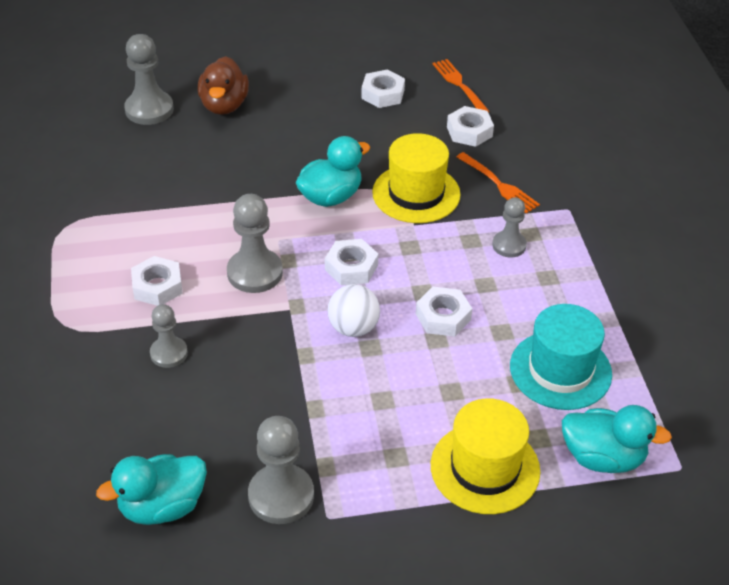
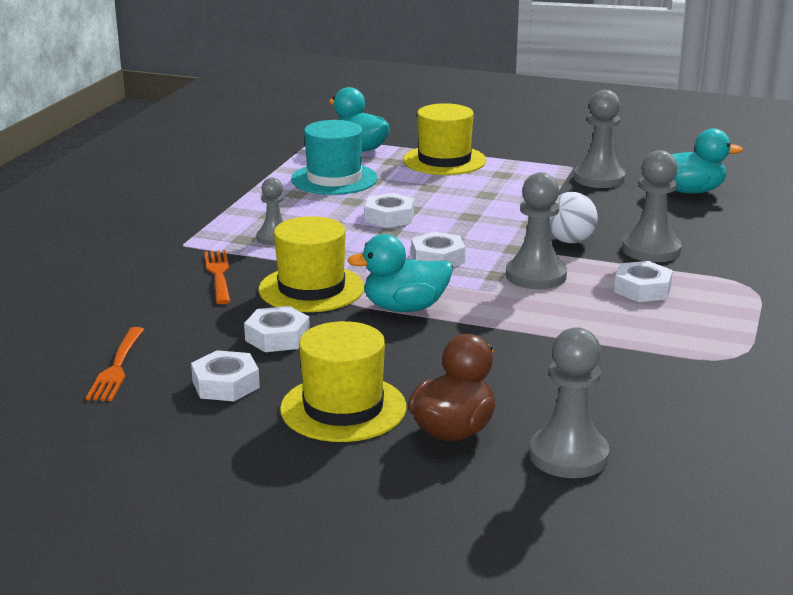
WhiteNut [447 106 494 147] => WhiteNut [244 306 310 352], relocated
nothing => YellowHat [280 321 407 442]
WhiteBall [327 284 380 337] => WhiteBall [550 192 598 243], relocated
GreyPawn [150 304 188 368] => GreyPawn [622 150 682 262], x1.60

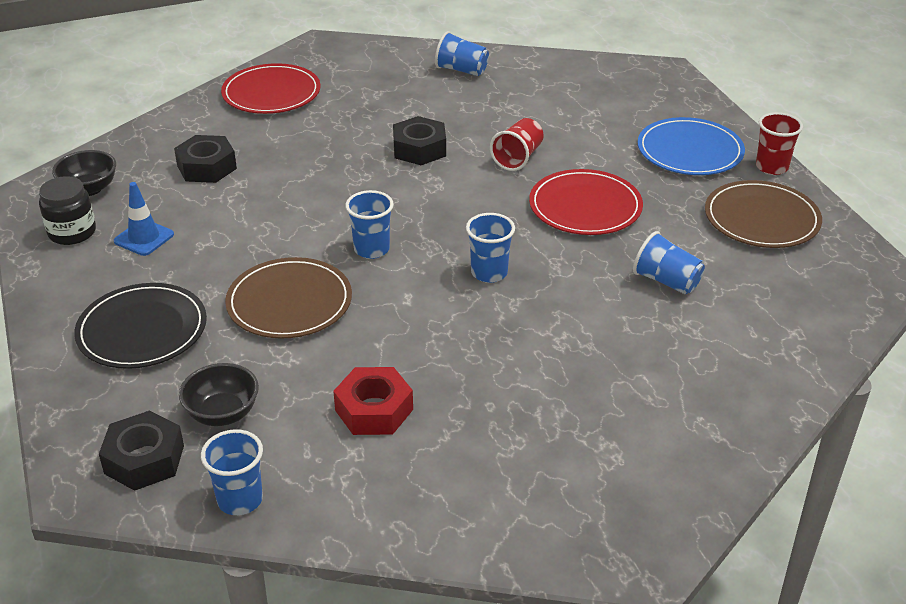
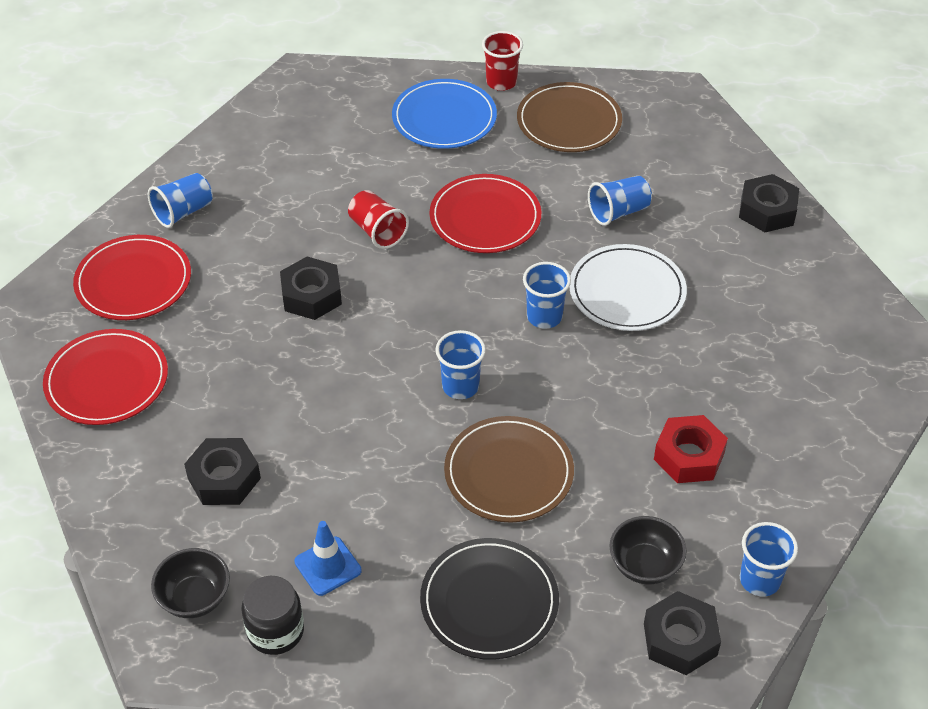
nothing => RedPlate [73 235 191 320]
nothing => WhitePlate [569 244 687 331]
nothing => BlackNut [739 174 799 232]

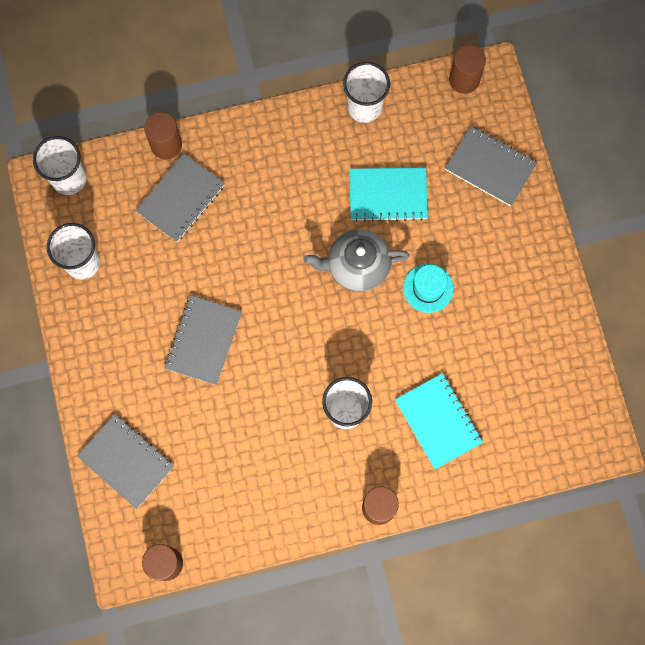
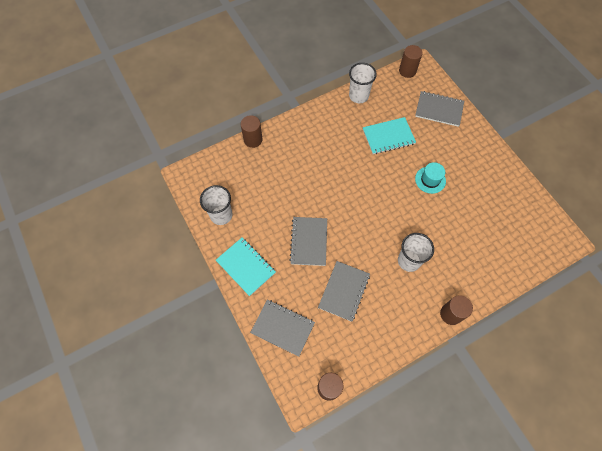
TurquoiseNotebook [395 373 483 469] => TurquoiseNotebook [216 238 276 296], relocated
GreyNotebook [135 153 225 242] => GreyNotebook [318 261 370 322], relocated
WhiteCup [33 136 86 195] => nothing
GreyTeapot [304 229 410 292] => nothing

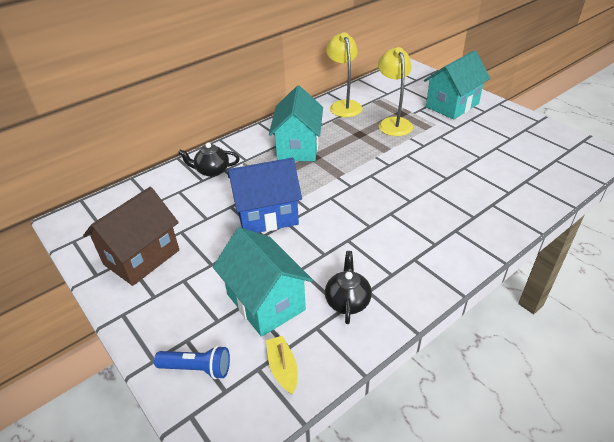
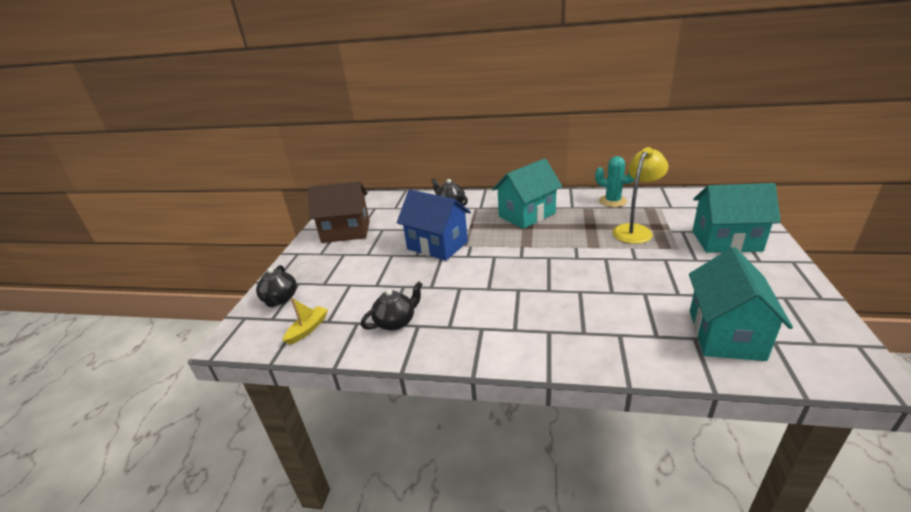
BlueFlashlight [154 345 230 379] => BlackTeapot [256 265 297 307]
YellowLamp [326 32 362 117] => TurquoiseCactus [595 156 635 207]
TurquoiseHouse [213 227 313 337] => TurquoiseHouse [689 247 793 361], relocated

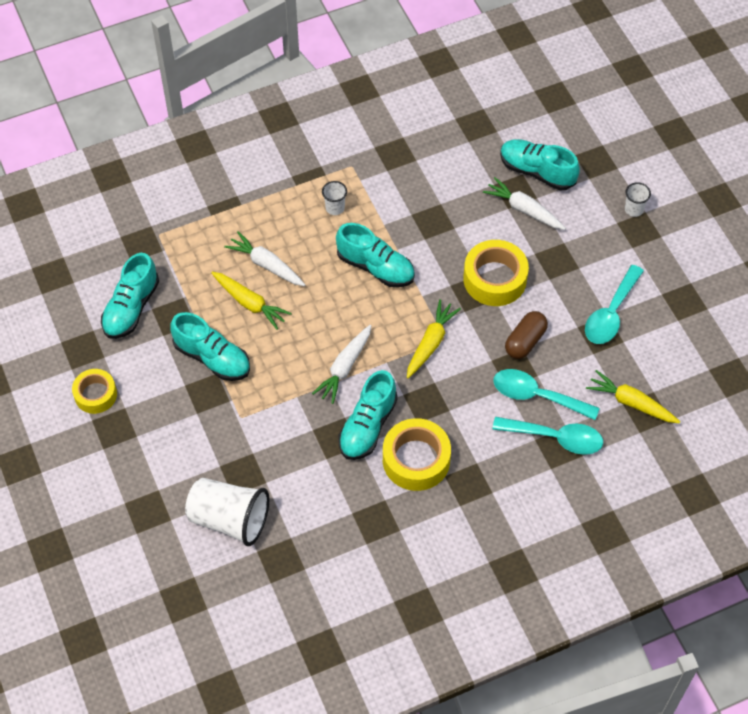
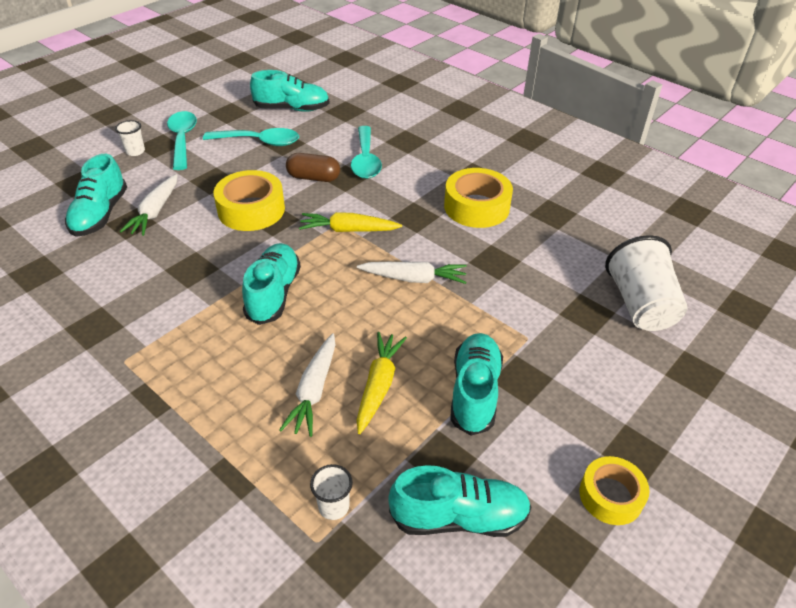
TurquoiseSpoon [492 417 603 455] => TurquoiseSpoon [167 111 197 170], relocated
TurquoiseShoe [339 370 398 460] => TurquoiseShoe [250 70 330 112], relocated
WhiteCup [322 181 347 215] => WhiteCup [310 464 353 520], relocated
YellowCarrot [586 370 680 423] => nothing

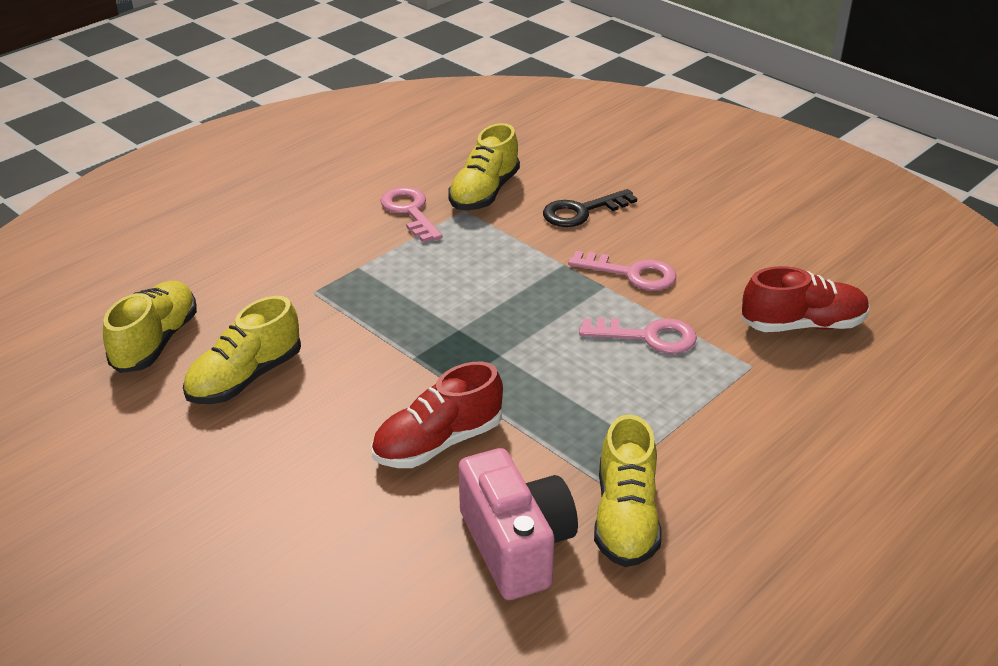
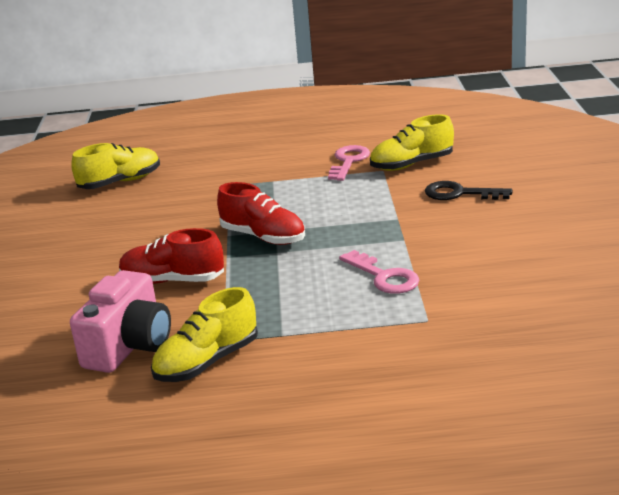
RedShoe [742 266 869 332] => RedShoe [217 182 305 245], relocated
YellowShoe [183 296 301 404] => nothing
PinkKey [568 251 676 291] => nothing

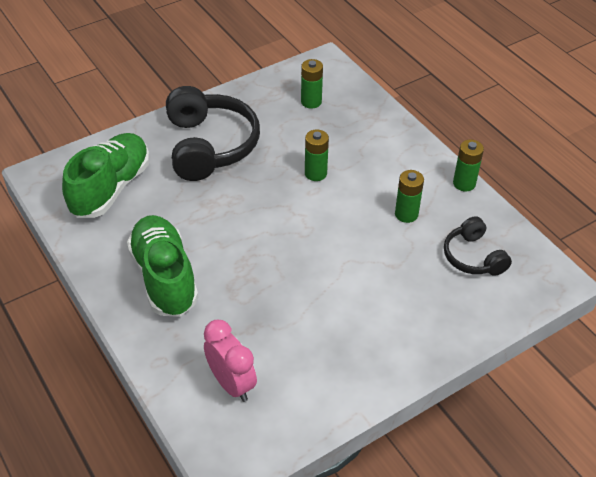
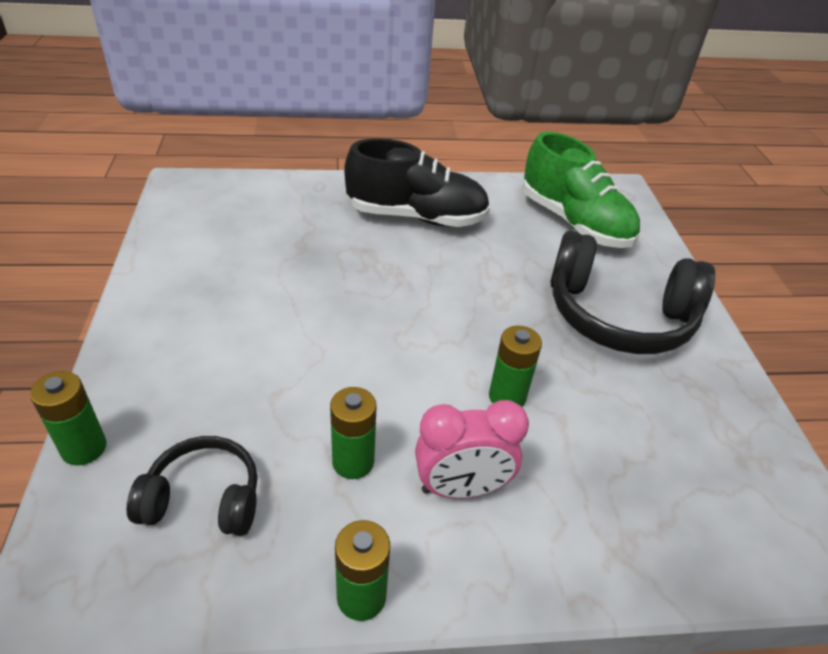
GreenBattery [301 59 323 109] => GreenBattery [30 371 107 465], relocated
GreenShoe [127 215 198 317] => BlackShoe [344 138 490 227]
PinkClock [204 320 257 402] => PinkClock [415 400 529 499], relocated

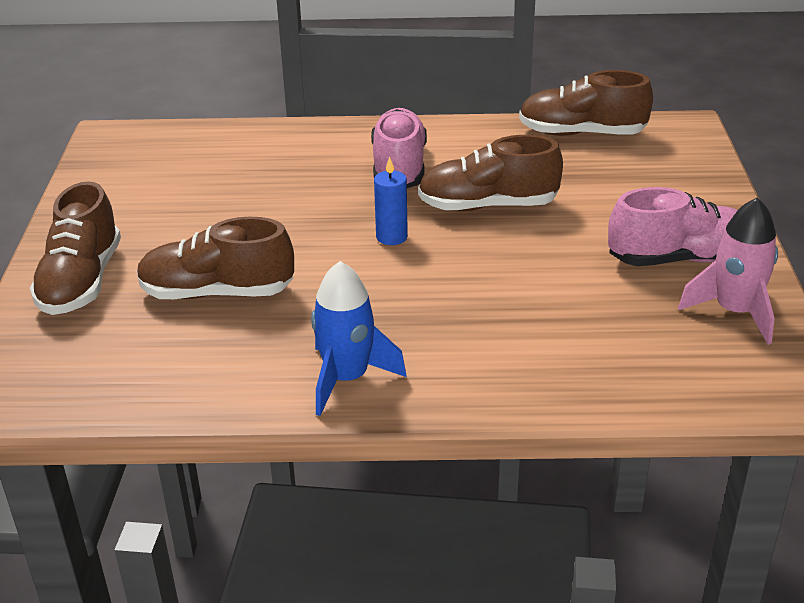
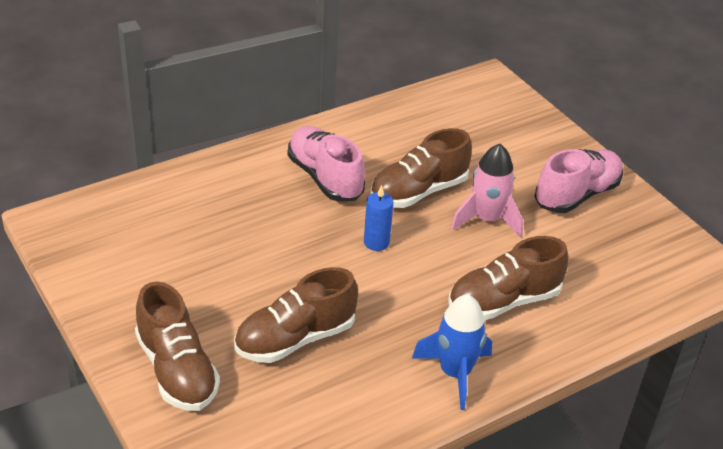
BrownShoe [519 70 653 136] => BrownShoe [448 236 568 320], relocated
PinkRocket [678 197 778 345] => PinkRocket [451 144 523 238], relocated

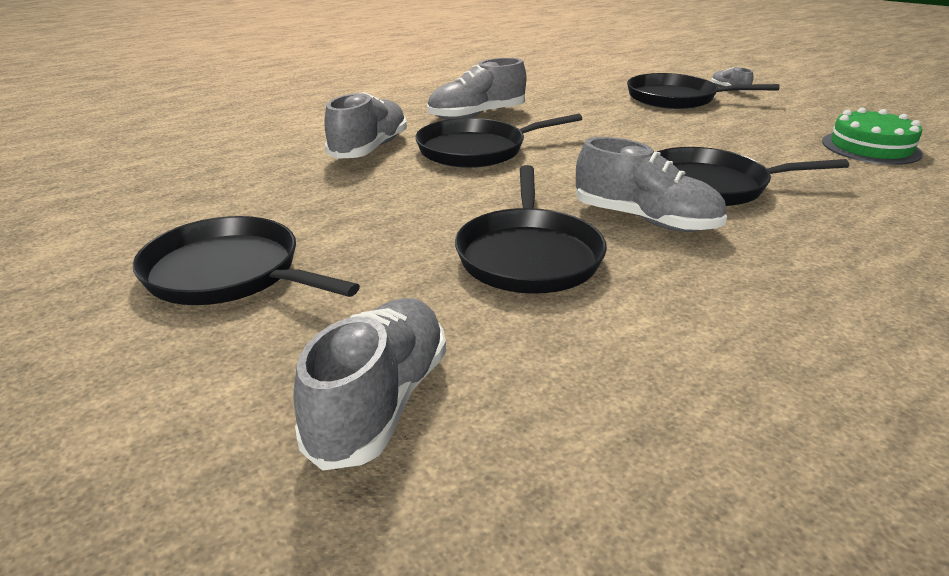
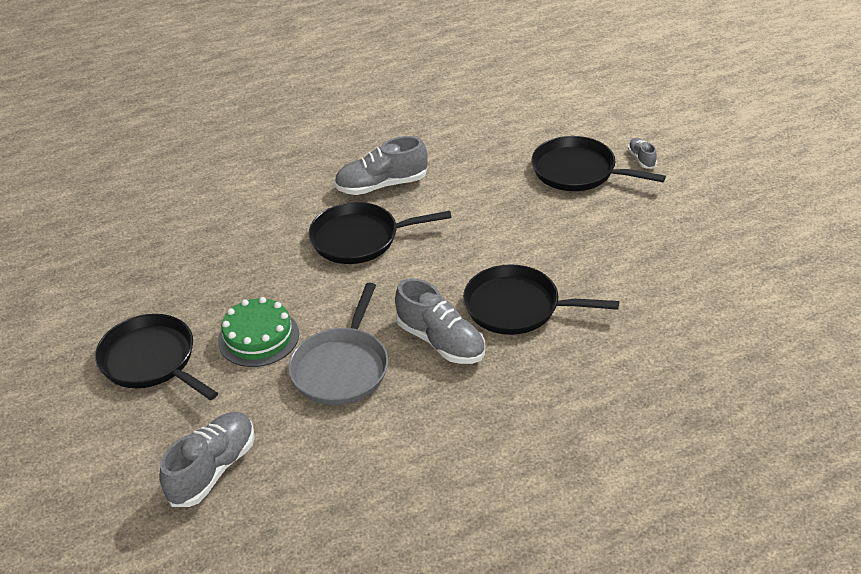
GreenCake [822 108 923 165] => GreenCake [218 297 299 367], relocated
BlackPan [455 165 607 294] => GreyPan [288 283 388 405]
GreyShoe [324 92 407 159] => nothing

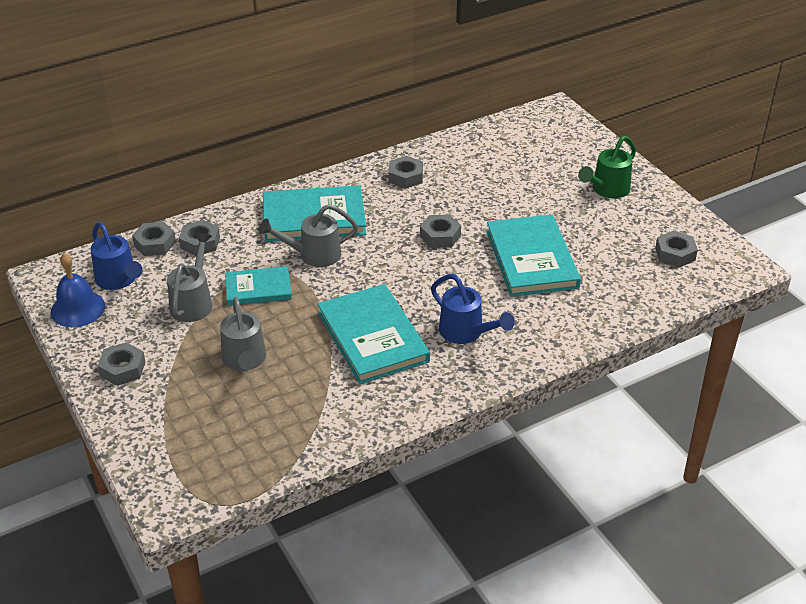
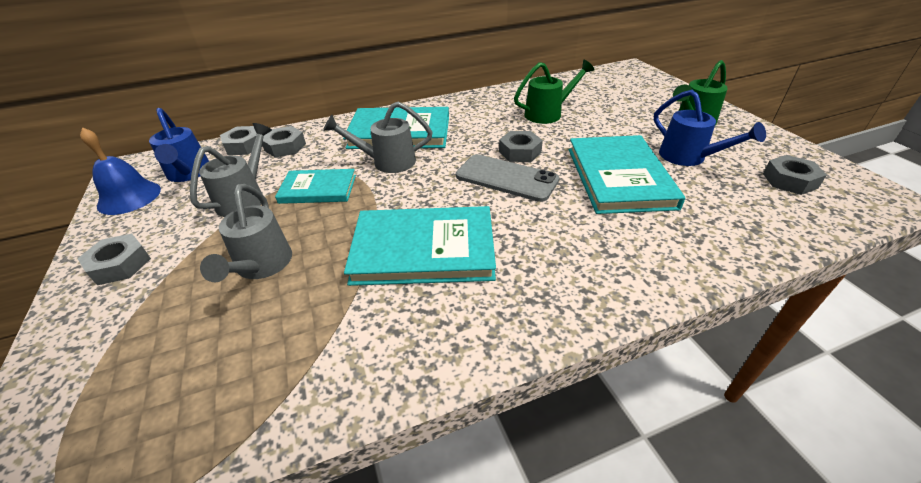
TurquoiseBook [317 284 430 384] => TurquoiseBook [344 206 496 286], 75 degrees counterclockwise
nothing => GreyPhone [456 154 559 202]
nothing => GreenWateringCan [514 60 594 124]
BlueWateringCan [431 274 515 344] => BlueWateringCan [654 90 766 166], relocated
GreyNut [389 156 423 189] => nothing

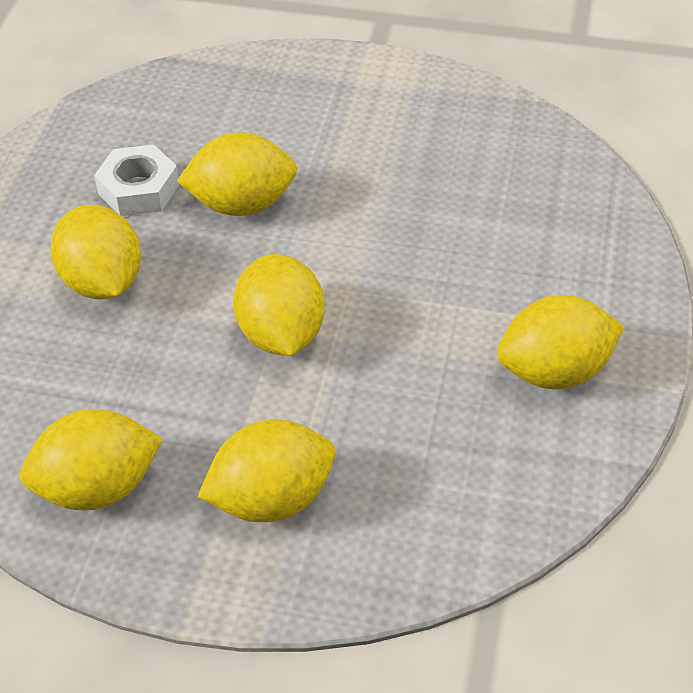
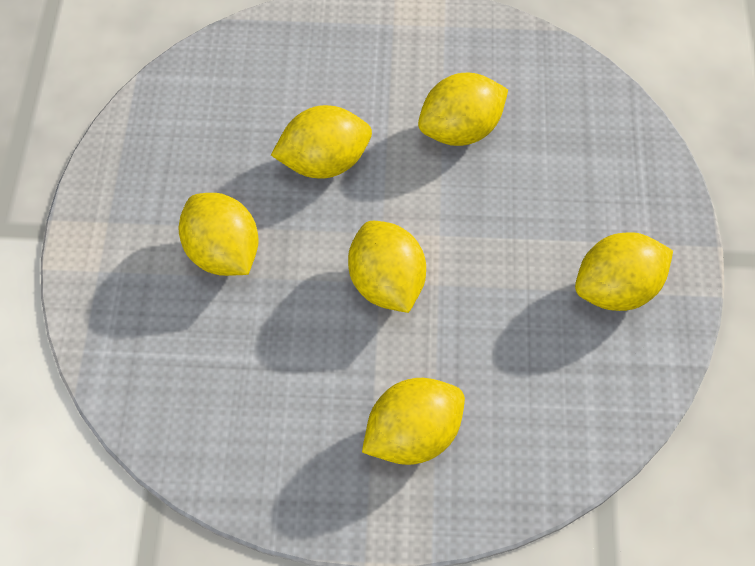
YellowLemon [20 409 163 510] => YellowLemon [418 73 508 146], relocated
WhiteNut [94 145 180 216] => nothing

